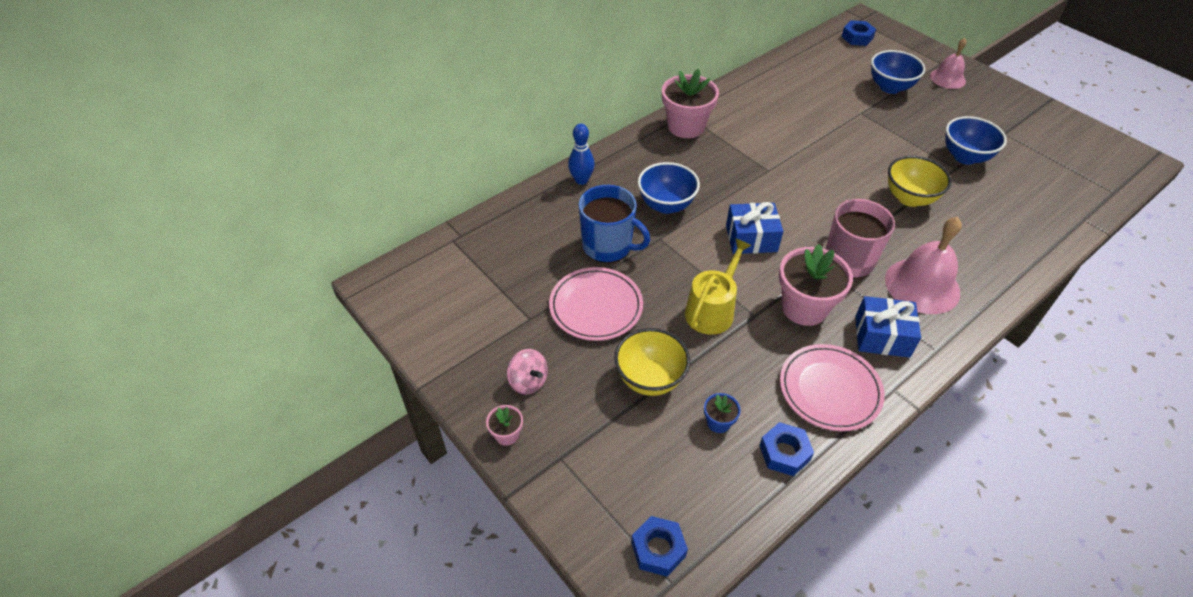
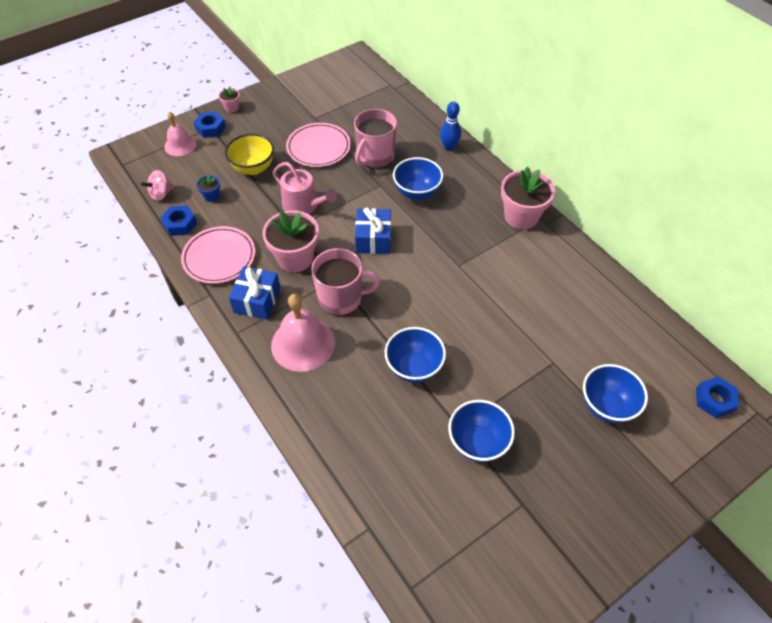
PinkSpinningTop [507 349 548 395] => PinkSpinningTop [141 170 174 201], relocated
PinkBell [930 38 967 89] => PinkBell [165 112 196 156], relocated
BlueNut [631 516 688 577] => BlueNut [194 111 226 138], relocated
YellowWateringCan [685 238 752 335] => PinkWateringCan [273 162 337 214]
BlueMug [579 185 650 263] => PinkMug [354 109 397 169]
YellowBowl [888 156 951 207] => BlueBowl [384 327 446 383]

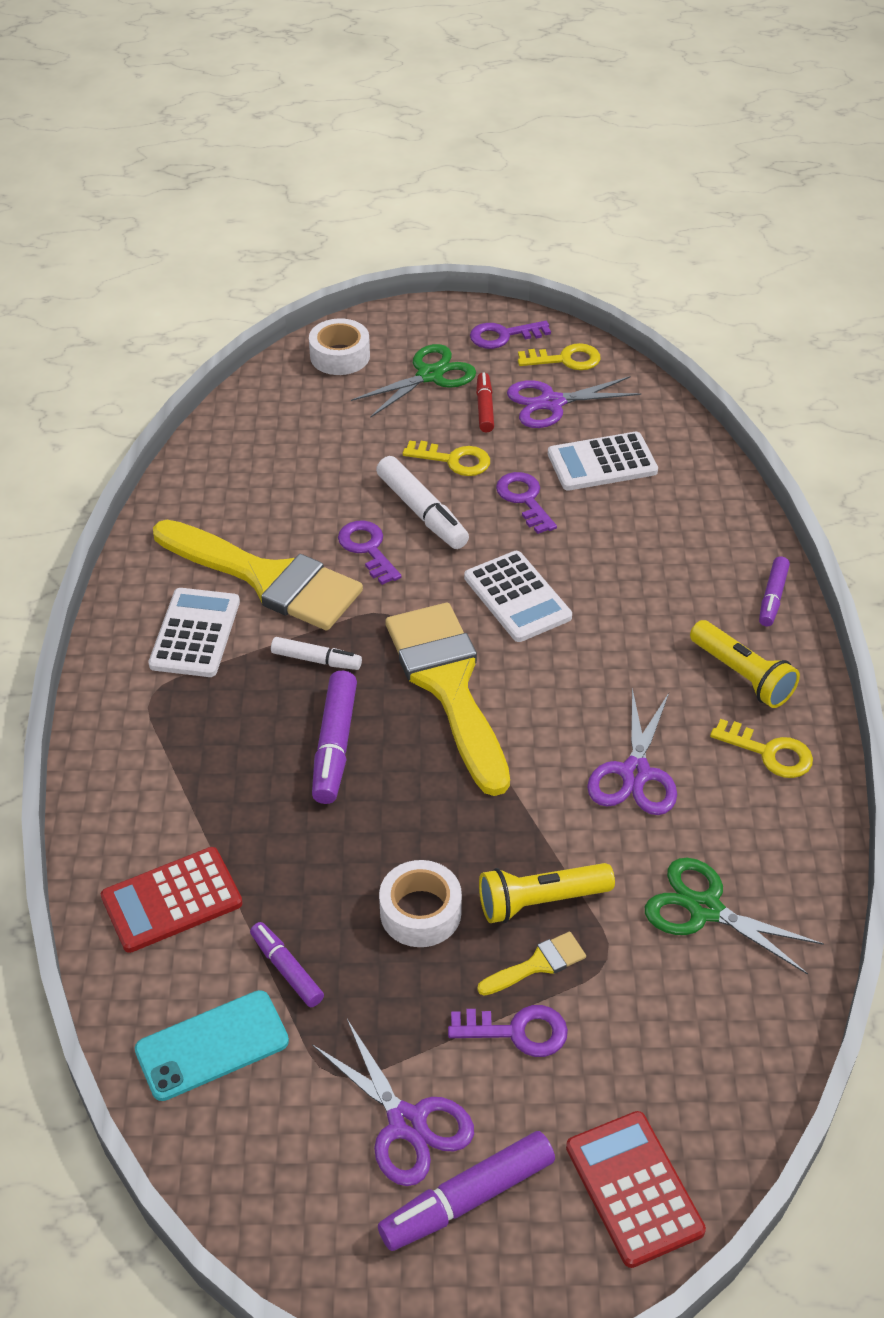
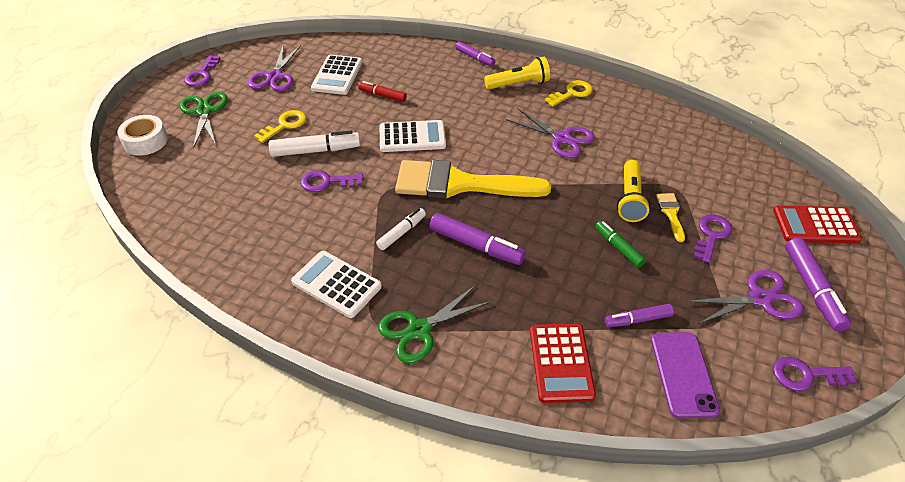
RedMarker [476 372 494 432] => RedMarker [358 81 407 102], relocated
GreenScissors [645 858 824 975] => GreenScissors [378 285 492 363], relocated
WhiteTape [379 860 462 947] => GreenMarker [595 221 646 268]
TurquoisePhone [135 990 289 1101] => PurplePhone [651 332 720 418]
PurpleKey [496 472 557 534] => PurpleKey [773 357 857 391], relocated
YellowBrush [153 520 363 631] => nothing
YellowKey [518 343 600 370] => nothing

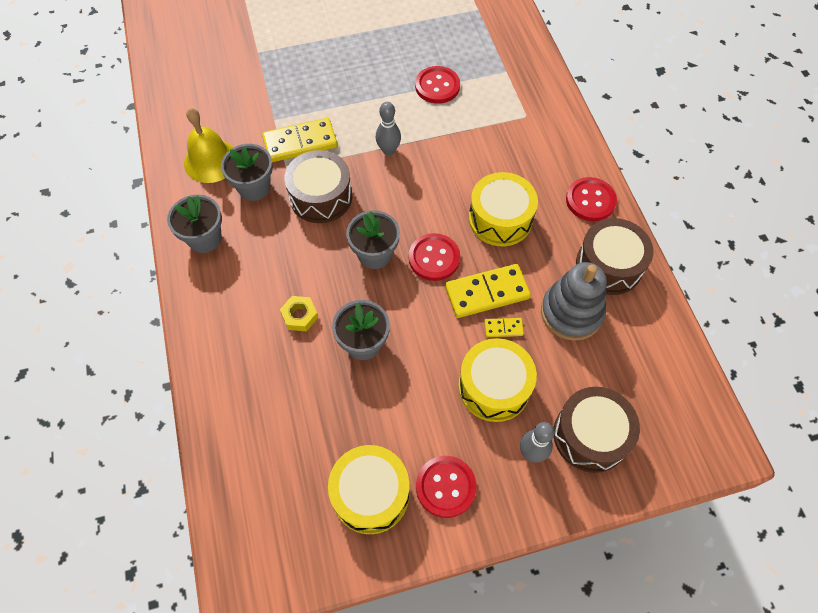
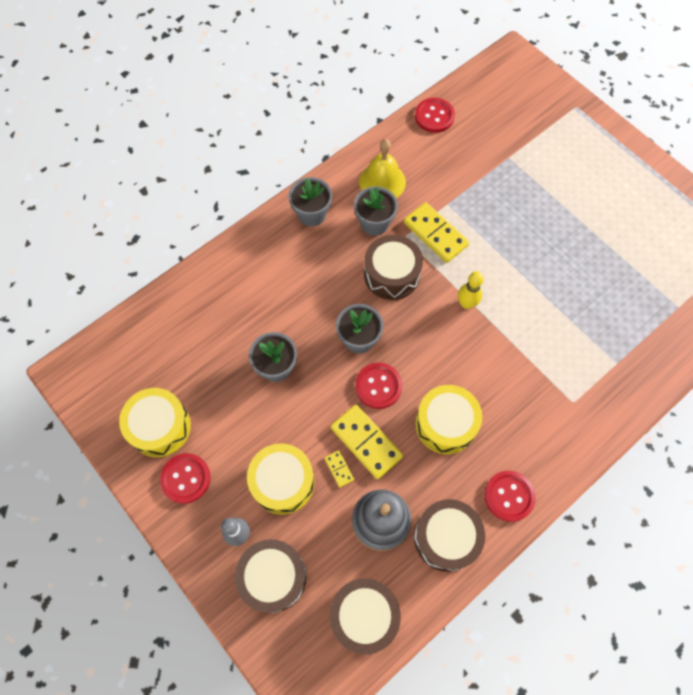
nothing => BrownDrum [330 578 401 654]
RedButton [415 66 460 104] => RedButton [415 98 455 133], relocated
GreyBowlingPin [376 102 401 155] => YellowBowlingPin [458 271 484 309]
YellowNut [280 296 318 331] => nothing

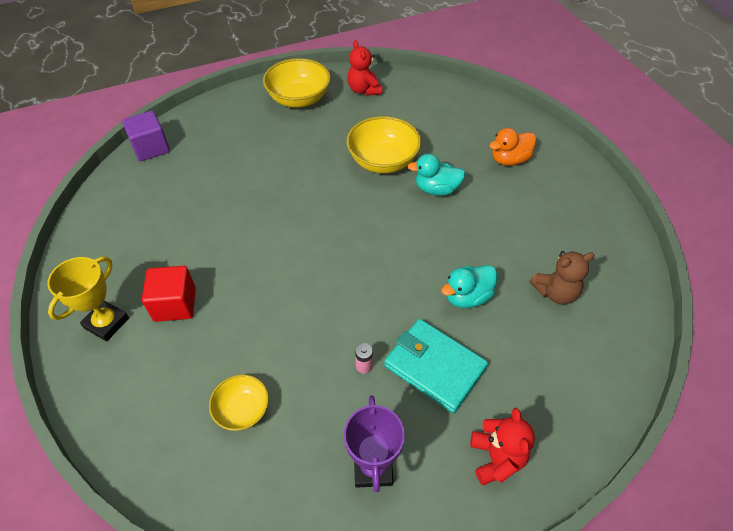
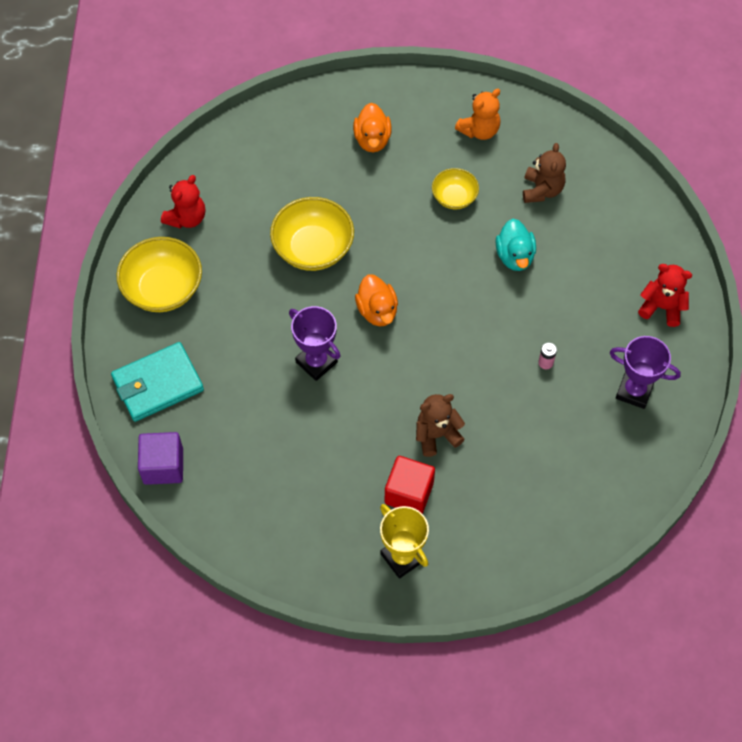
TurquoiseWallet [384 319 488 413] => TurquoiseWallet [111 342 204 422], relocated
RedTeddyBear [347 40 382 96] => RedTeddyBear [161 175 205 229], 60 degrees counterclockwise
nothing => PurpleTrophy [289 306 341 381]
nothing => OrangeDuck [355 274 398 326]
nothing => BrownTeddyBear [416 394 465 457]
YellowBowl [209 375 269 431] => YellowBowl [432 168 479 209], relocated
nothing => OrangeTeddyBear [455 89 500 140]
TurquoiseDuck [408 154 466 196] => nothing

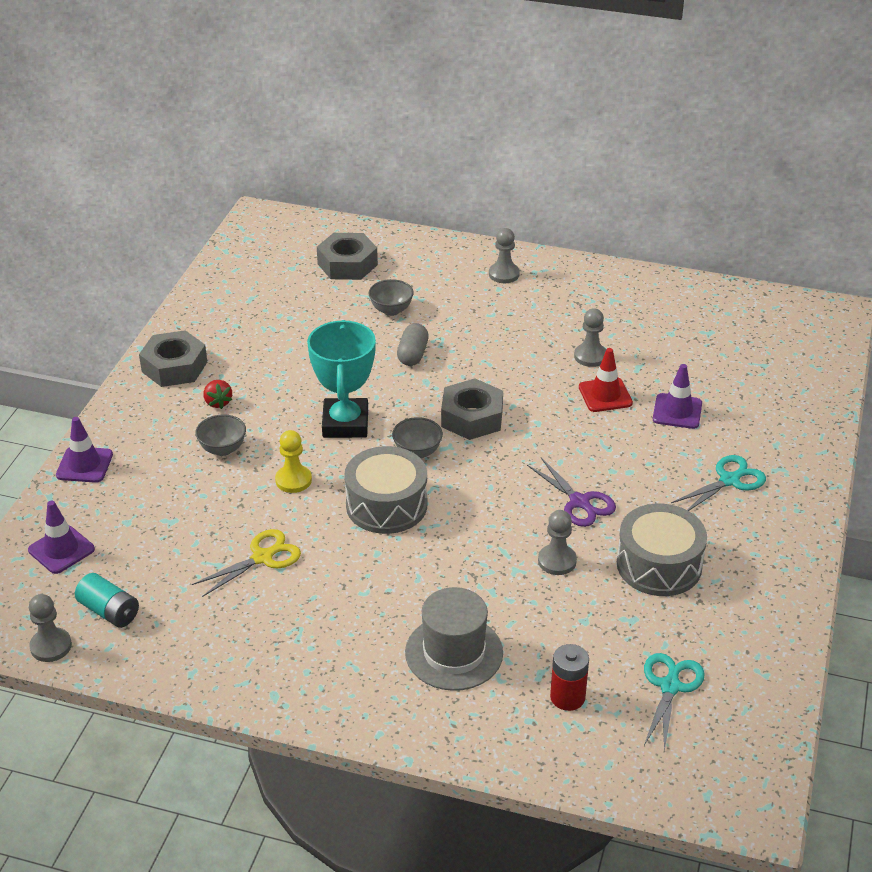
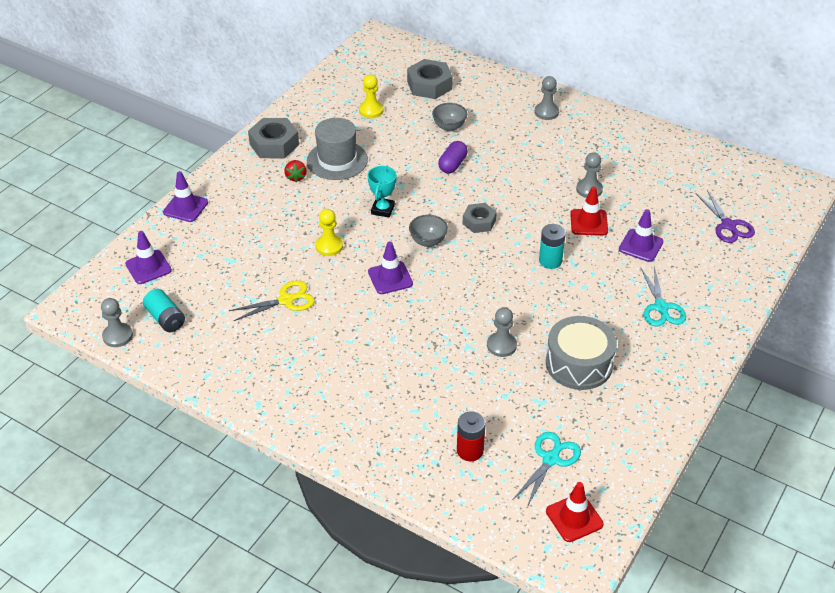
GreyHat [405 587 503 691] => GreyHat [307 118 368 180], relocated
nothing => YellowPawn [359 74 383 118]
TurquoiseTrophy [307 320 376 438] => TurquoiseTrophy [367 166 397 218], x0.57
GreyDrum [344 446 427 534] => PurpleTrafficCone [368 241 413 294]
GreyCapsule [397 323 429 366] => PurpleCapsule [438 141 468 174]
GreyNut [441 378 503 440] => GreyNut [463 203 497 233], x0.64
nothing => TurquoiseBattery [539 224 566 269]
nothing => RedTrafficCone [546 482 604 542]
TurquoiseScissors [671 455 766 511] => TurquoiseScissors [641 267 686 327], 105 degrees clockwise
PurpleScissors [527 458 616 527] => PurpleScissors [696 190 755 243], relocated
GreyBowl [195 414 246 456] => nothing

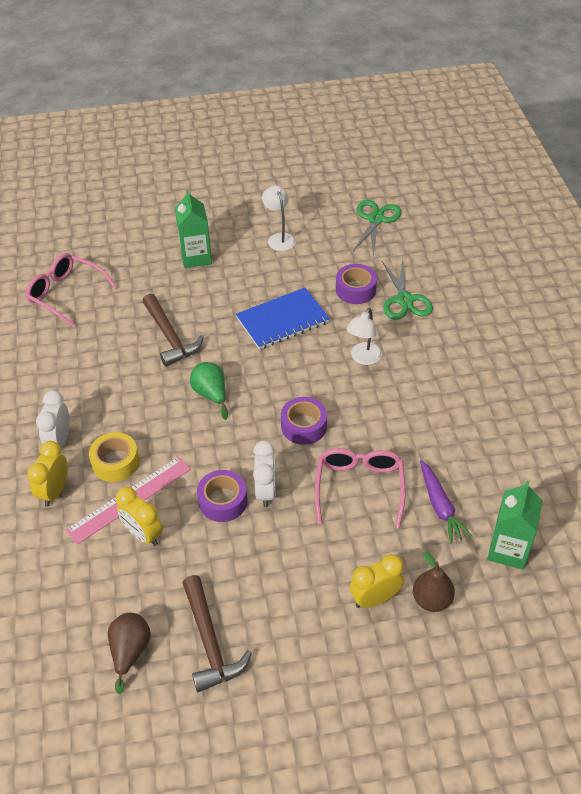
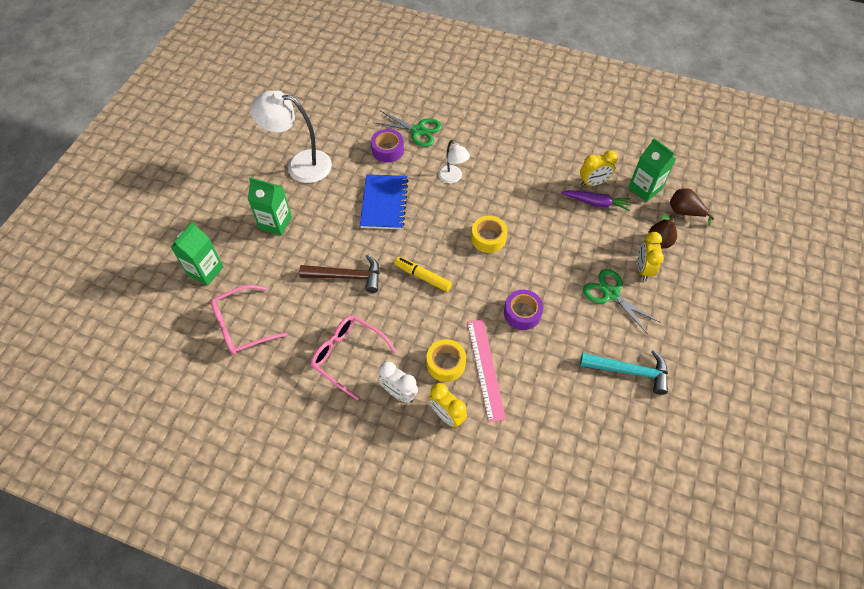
nothing => GreenCarton [170 222 223 286]
WhiteLamp [262 185 296 251] => WhiteLamp [250 90 332 183], x1.86
PinkGlasses [315 448 405 528] => PinkGlasses [311 315 397 400], relocated
GreenPear [190 362 228 420] => YellowMarker [394 257 452 292]
PurpleTape [281 397 327 445] => YellowTape [471 216 507 253]
YellowClock [116 487 163 546] => YellowClock [580 150 618 186], relocated
BrownHammer [183 575 252 692] => TurquoiseHammer [580 350 668 395]
GreenScissors [353 200 401 256] => GreenScissors [583 269 659 334], relocated
BrownPear [108 613 151 694] => BrownPear [670 188 715 227], relocated
WhiteClock [253 440 276 507] => nothing

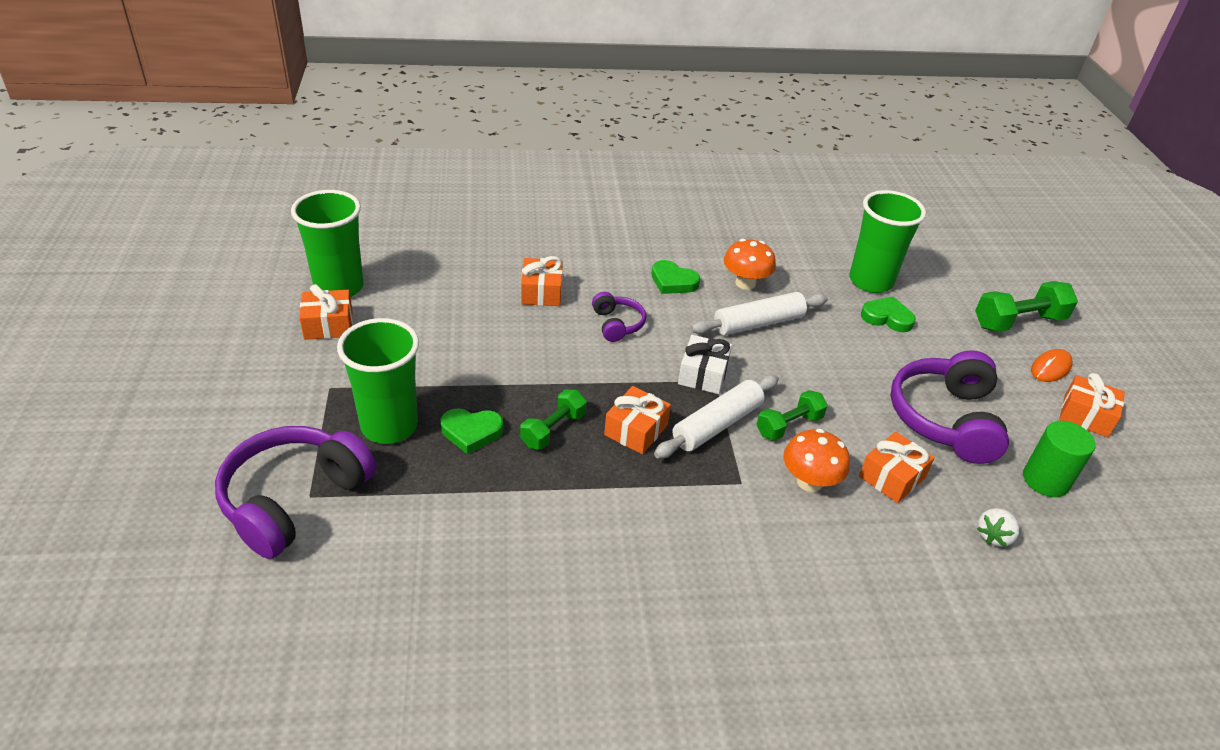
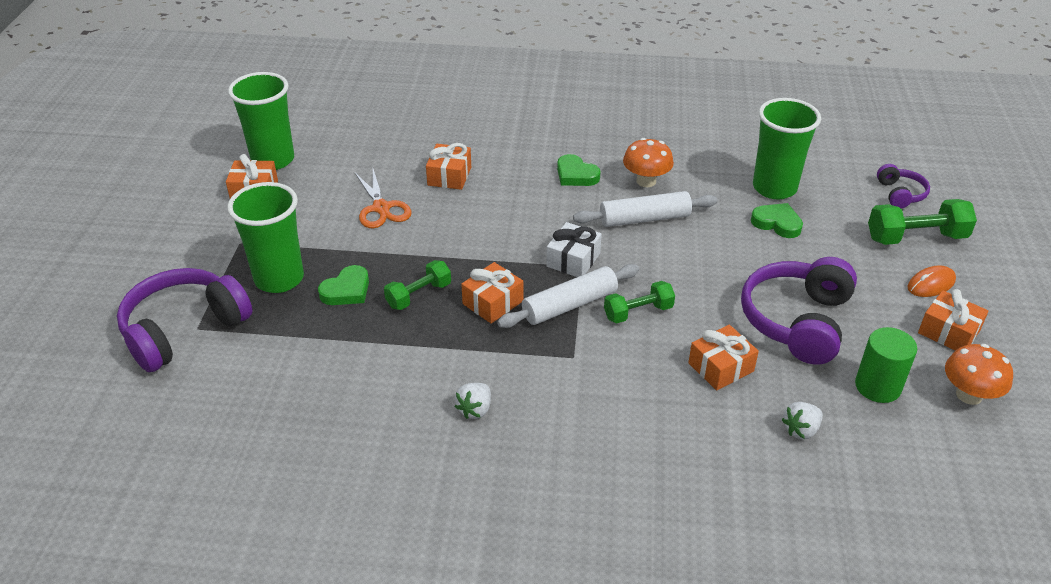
GreenHeart [441 408 503 454] => GreenHeart [318 265 369 305], 60 degrees counterclockwise
nothing => OrangeScissors [355 169 412 228]
nothing => WhiteStrawberry [455 383 491 419]
PurpleHeadphones [592 292 646 342] => PurpleHeadphones [877 164 930 209], relocated
OrangeMushroom [783 429 850 492] => OrangeMushroom [945 344 1013 405], relocated

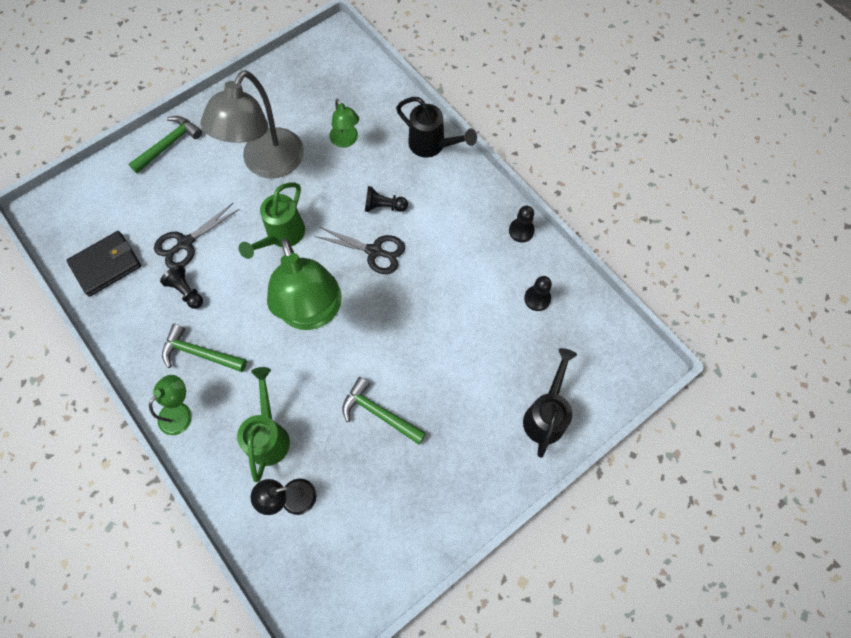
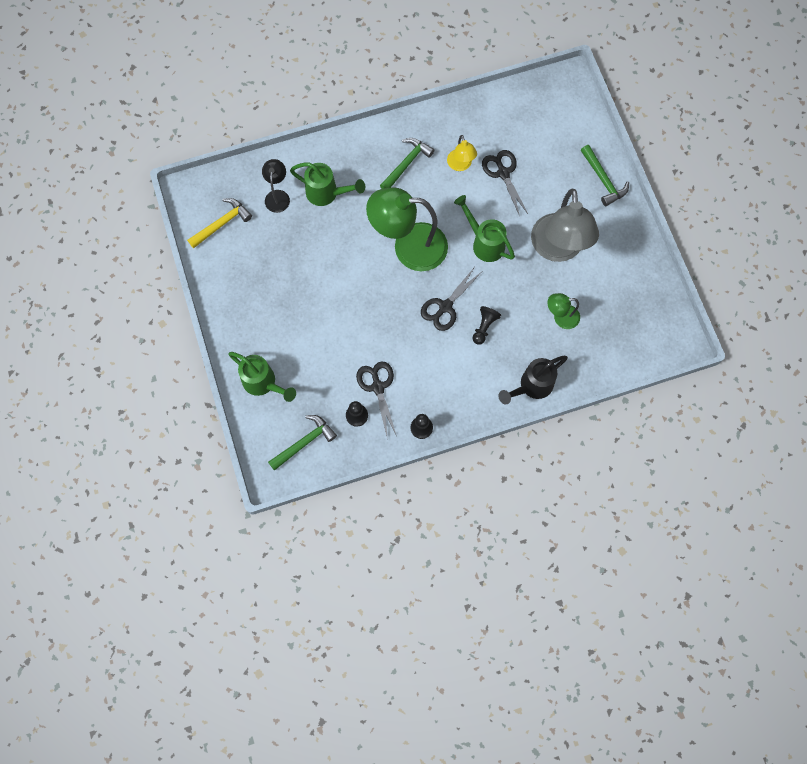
nothing => YellowHammer [187 198 252 248]
BlackWateringCan [523 348 577 458] => GreenWateringCan [228 352 296 402]
GreenHammer [342 377 426 444] => GreenHammer [268 415 337 471], relocated
nothing => BlackScissors [356 361 396 436]
BlackPawn [160 265 203 309] => YellowLamp [447 135 477 171]
GreyLamp [200 70 304 178] => GreyLamp [531 189 599 262], 135 degrees counterclockwise
BlackWallet [66 231 141 297] => nothing
GreenLamp [149 375 192 435] => nothing

